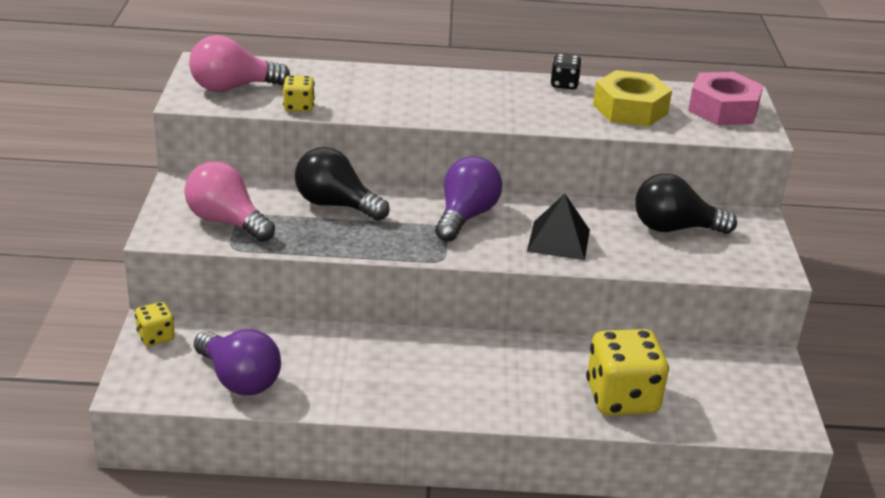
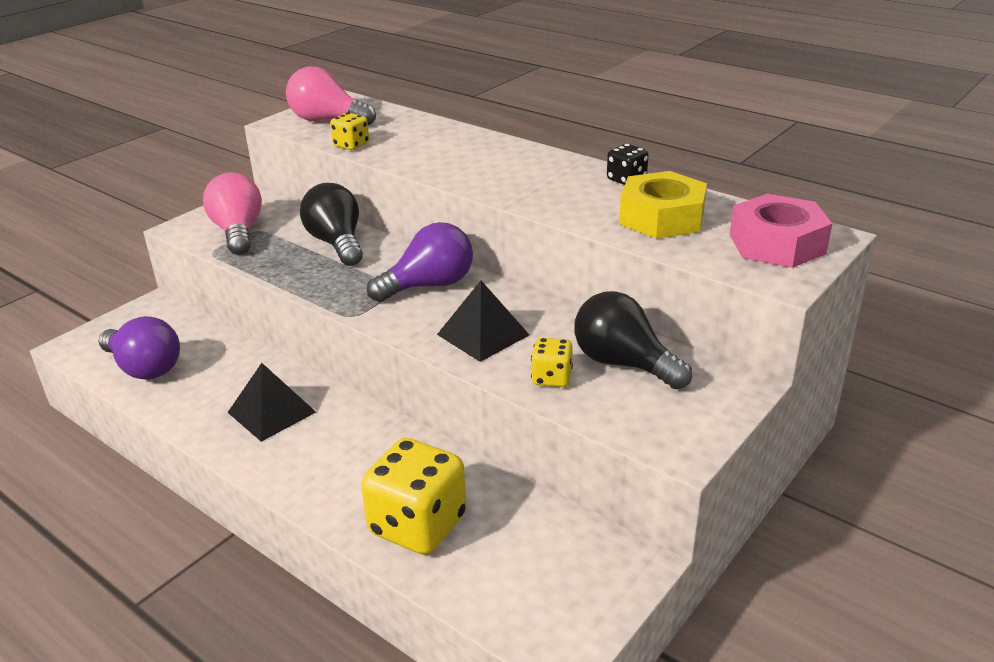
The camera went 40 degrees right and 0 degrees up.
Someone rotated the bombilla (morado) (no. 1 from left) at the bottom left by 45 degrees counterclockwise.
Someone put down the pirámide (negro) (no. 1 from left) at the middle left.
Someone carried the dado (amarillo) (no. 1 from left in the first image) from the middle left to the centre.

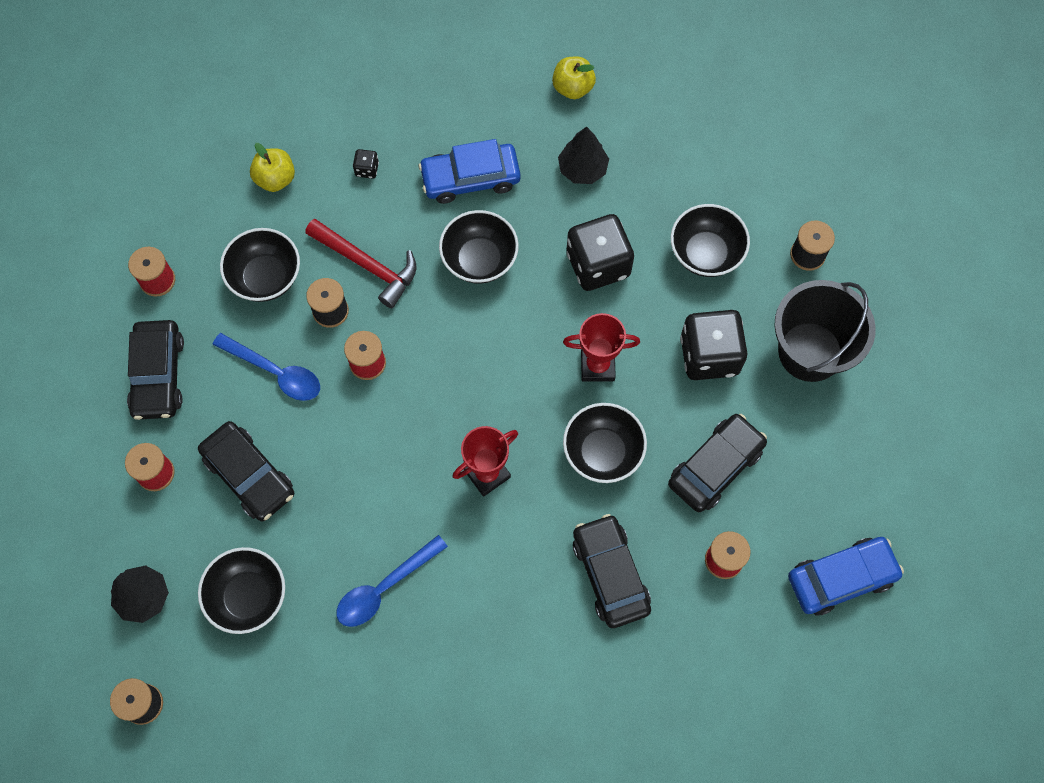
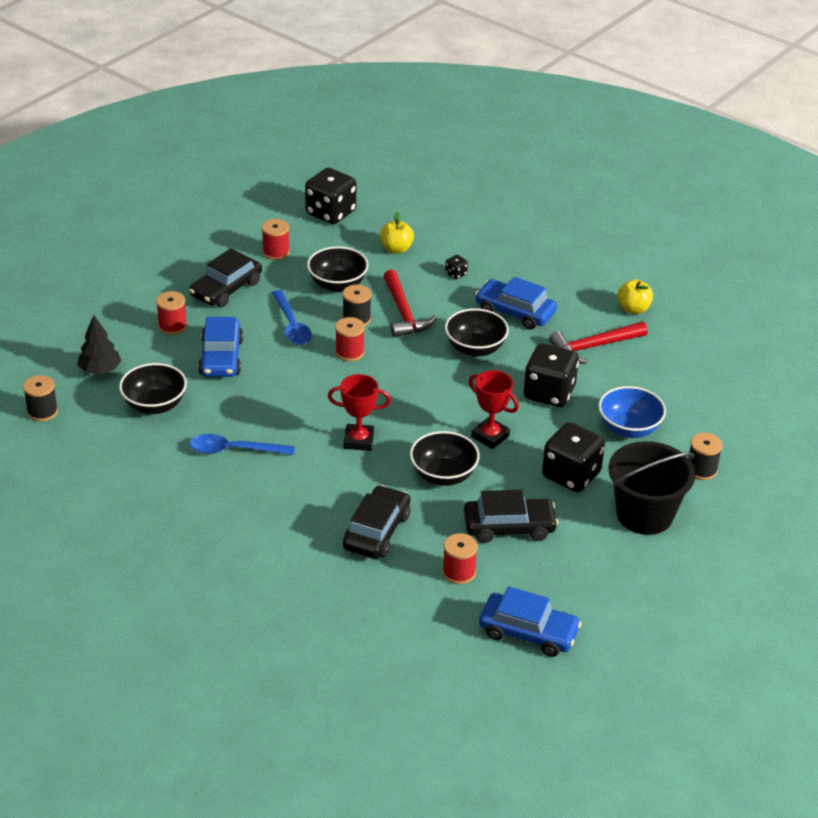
The camera went 40 degrees right and 30 degrees down.
Someone repainted the coche (negro) (no. 2 from left) at the middle left, which became the coche (azul) (no. 1 from left) at the middle left.
Someone put down the dado (negro) (no. 1 from left) at the top centre.
Someone swapped the árbol (negro) (no. 2 from left) at the top centre for the martillo (rojo) (no. 2 from left) at the middle right.
Someone repainted the cuenco (negro) (no. 5 from left) at the top right, which became the cuenco (azul) at the middle right.

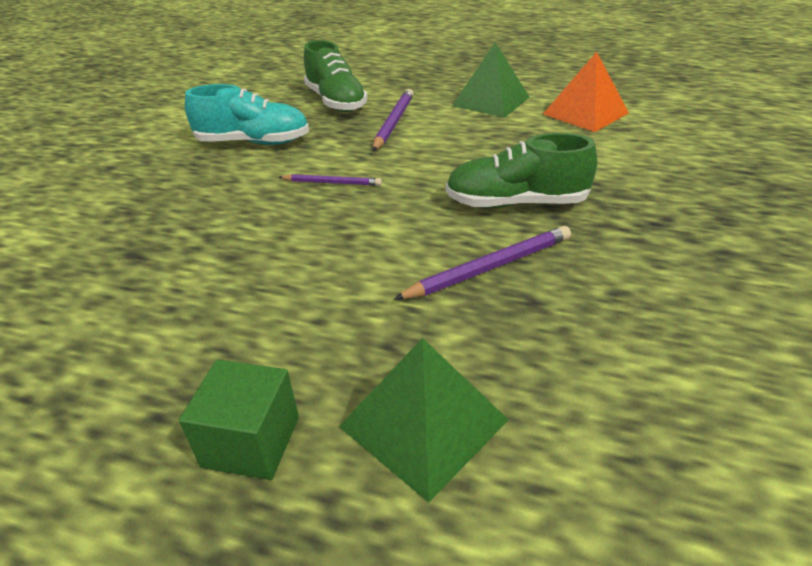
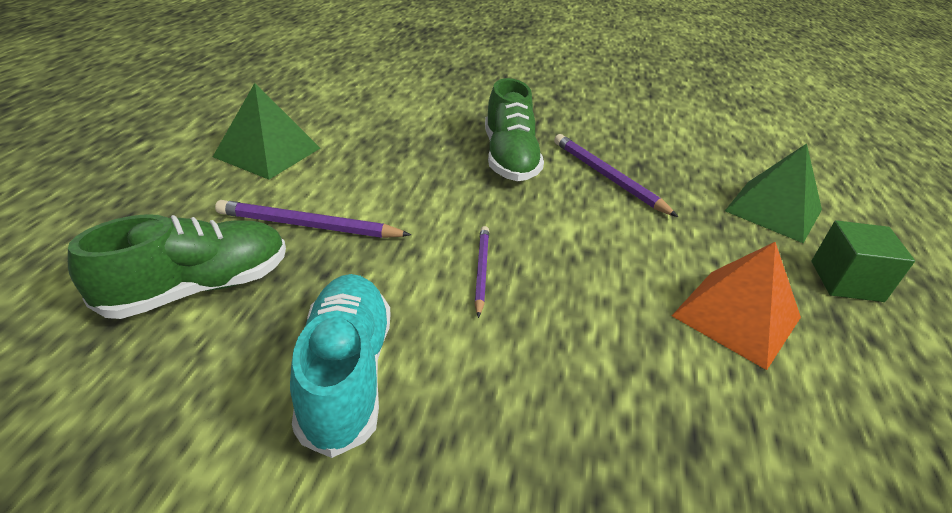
The camera went 100 degrees left and 0 degrees up.
Someone carried the pirámide (naranja) from the top right to the middle right.

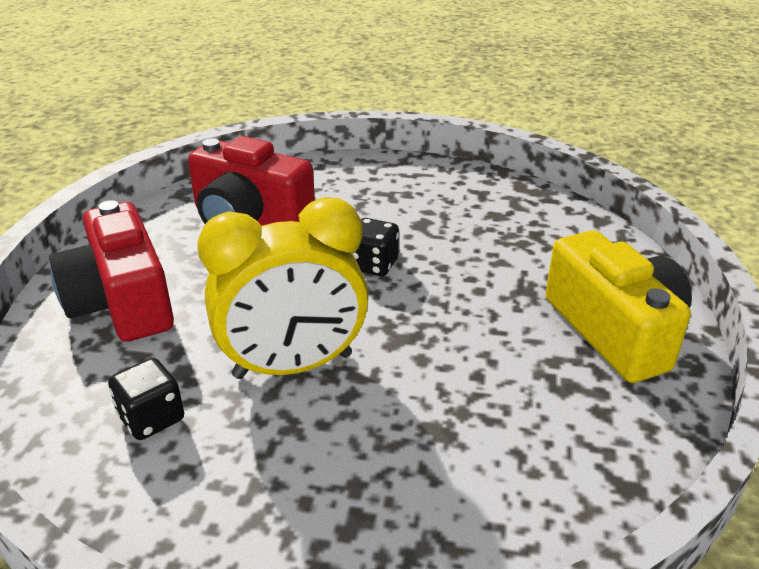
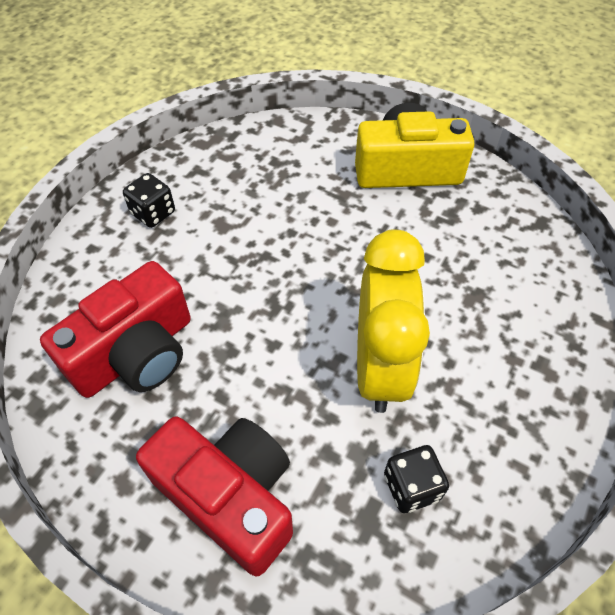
The camera went 70 degrees left and 20 degrees up.
Someone carried the dado (negro) (no. 2 from left in the first image) from the centre to the top left.
Someone rotated the cámara (rojo) (no. 1 from left in the first image) at the middle left by 135 degrees counterclockwise.

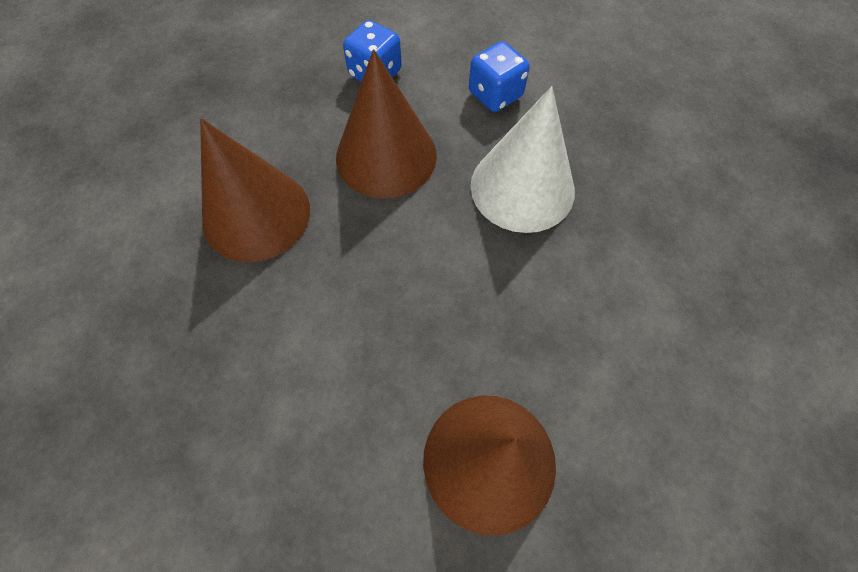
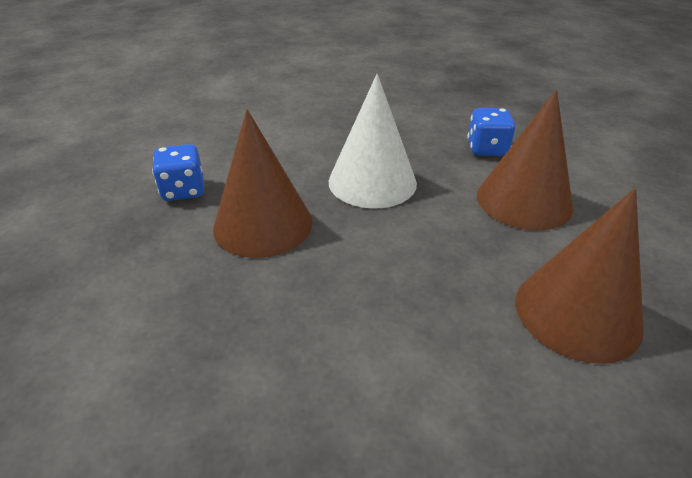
The camera went 50 degrees left and 25 degrees down.
Someone carried the dado (azul) (no. 2 from left) from the top centre to the top right.
Someone carried the cono (marrón) (no. 1 from left in the first image) from the top left to the top right.

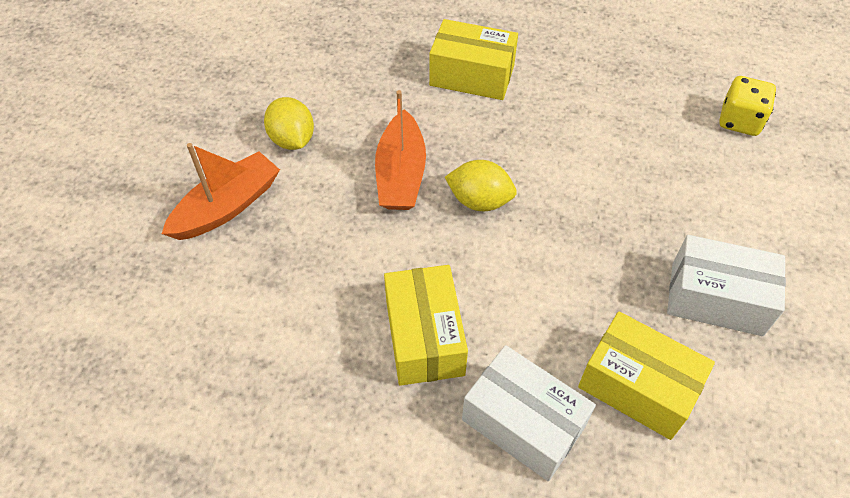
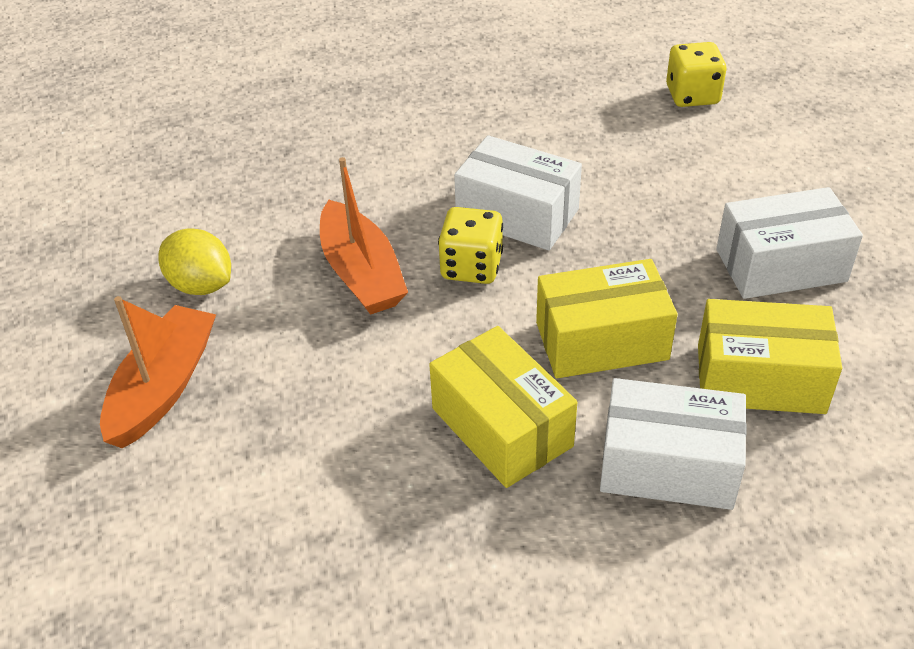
The camera went 25 degrees left and 10 degrees down.
Someone swapped the limón (amarillo) (no. 2 from left) at the centre for the dado (amarillo) (no. 1 from left) at the centre.
Someone put down the caja (blanco) (no. 1 from left) at the top centre.
Someone carried the caja (amarillo) (no. 2 from left) from the top centre to the centre.

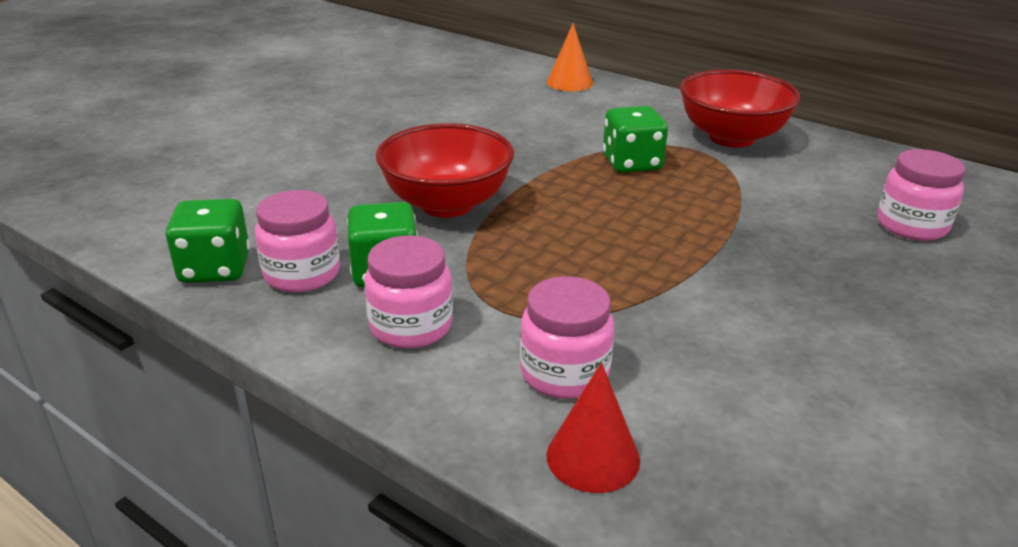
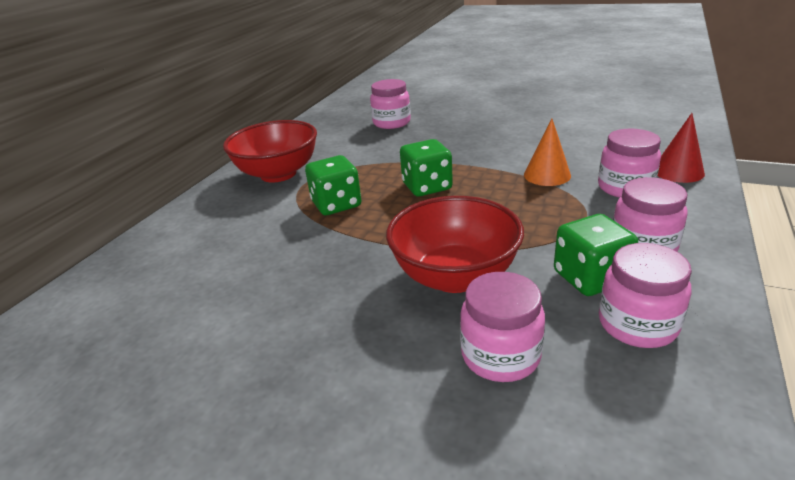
The camera went 100 degrees left and 0 degrees up.
Someone carried the dado (verde) (no. 1 from left in the first image) from the middle left to the centre.
Someone put down the tarro (rosa) (no. 2 from left) at the bottom centre.
Someone carried the cono (naranja) from the top centre to the top right.

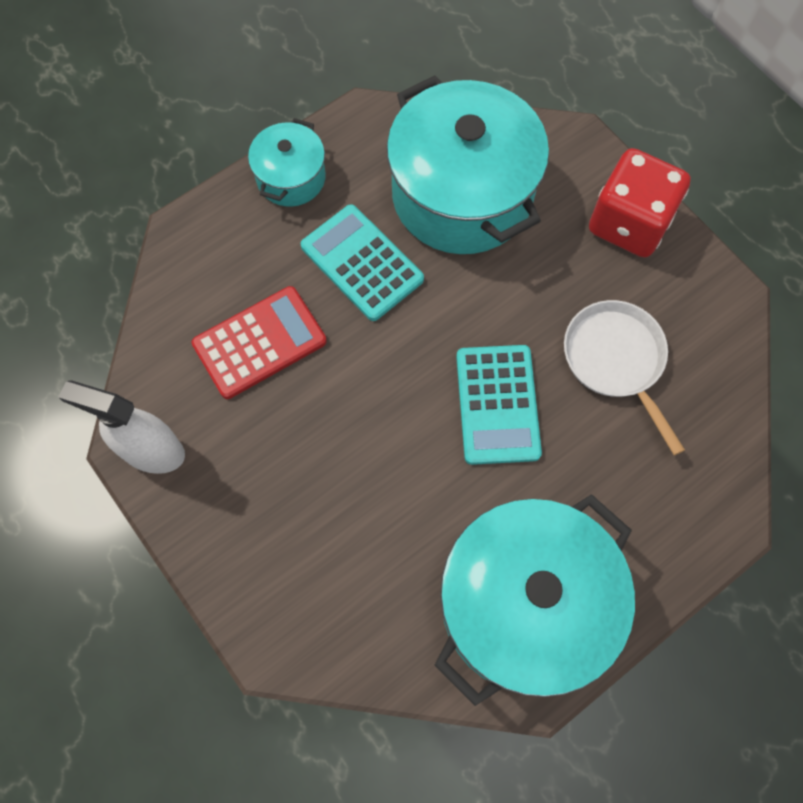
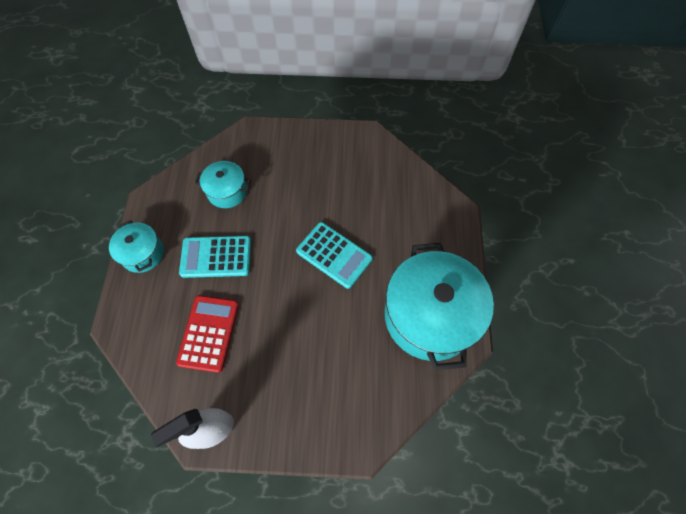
The camera went 50 degrees left and 5 degrees down.
Someone scaled the olla (turquesa) (no. 2 from left) at the top centre by 0.50.
Someone took away the sartén (blanco) at the middle right.
Someone took away the dado (rojo) at the top right.

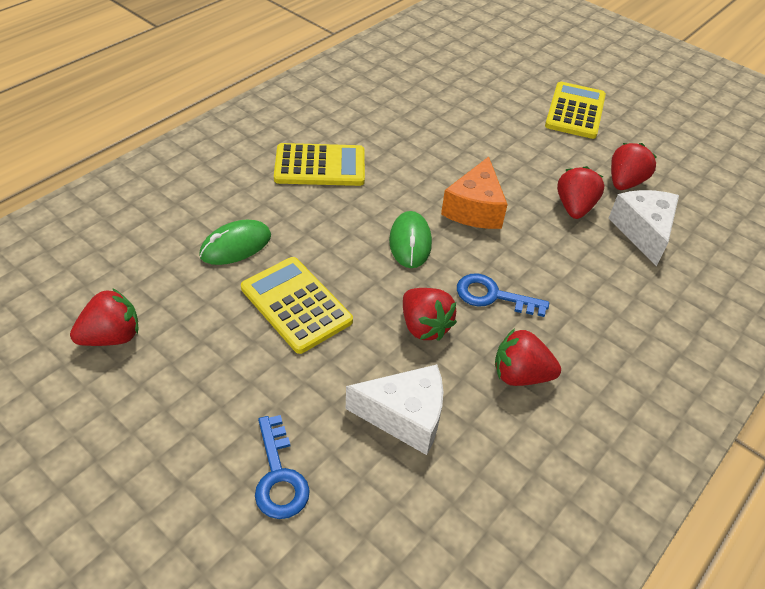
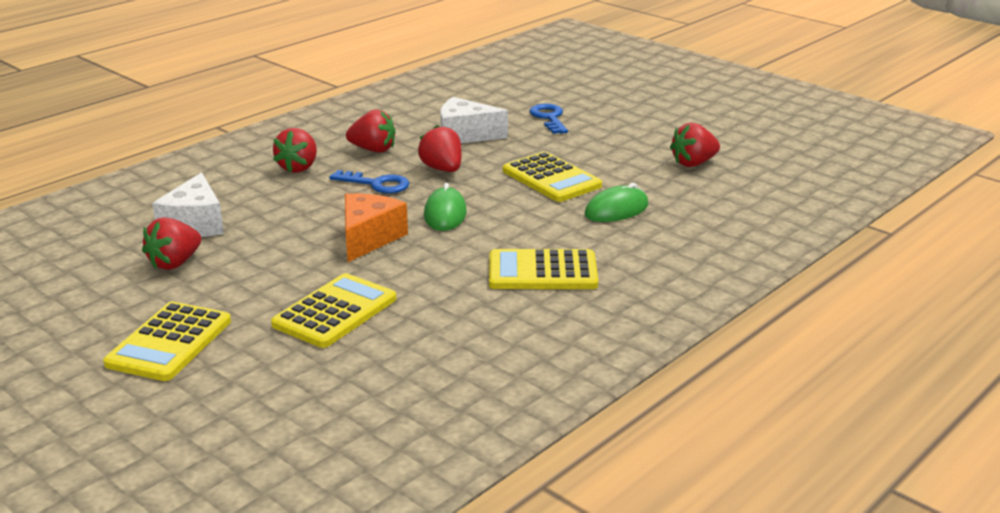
The camera went 175 degrees left and 20 degrees down.
Someone put down the calculadora (amarillo) (no. 2 from left) at the middle left.
Someone carried the fresa (rojo) (no. 4 from left in the first image) from the top right to the top left.

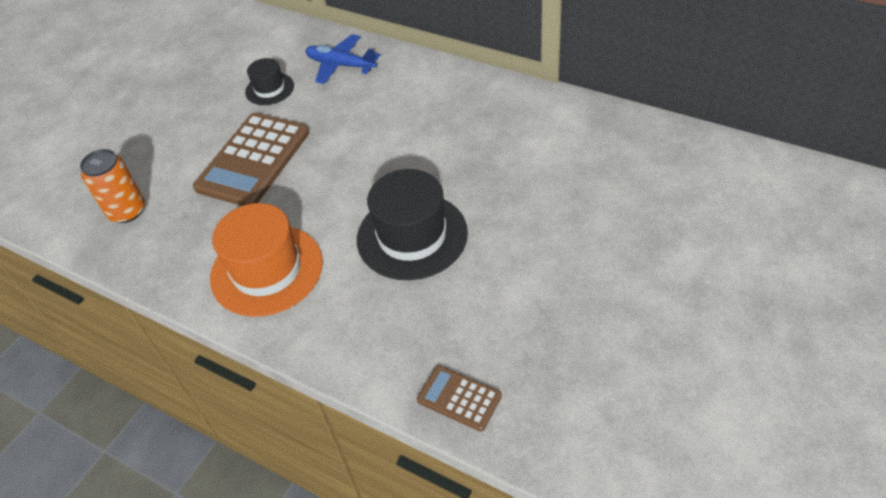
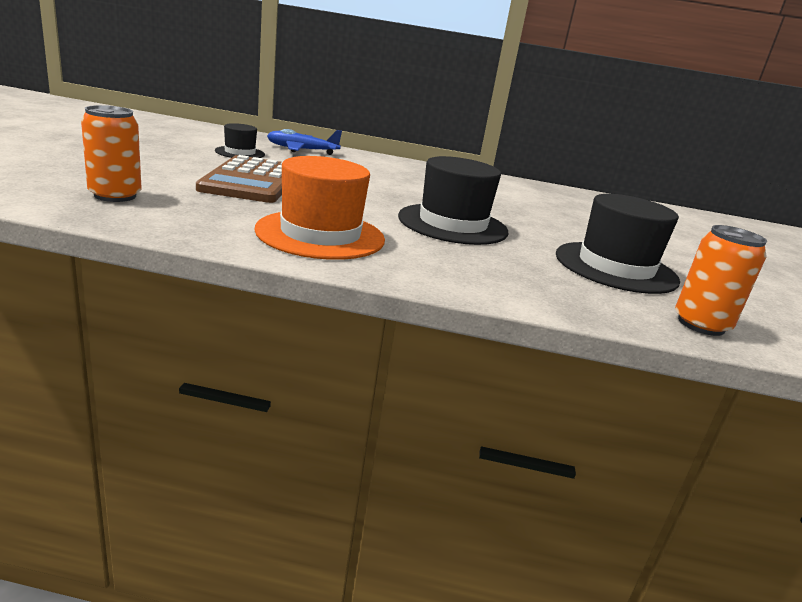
The camera went 30 degrees left and 25 degrees down.
Someone put down the sombrero (negro) (no. 3 from left) at the middle right.
Someone put down the lata (naranja) (no. 2 from left) at the middle right.
Someone took away the calculadora (marrón) (no. 2 from left) at the bottom centre.

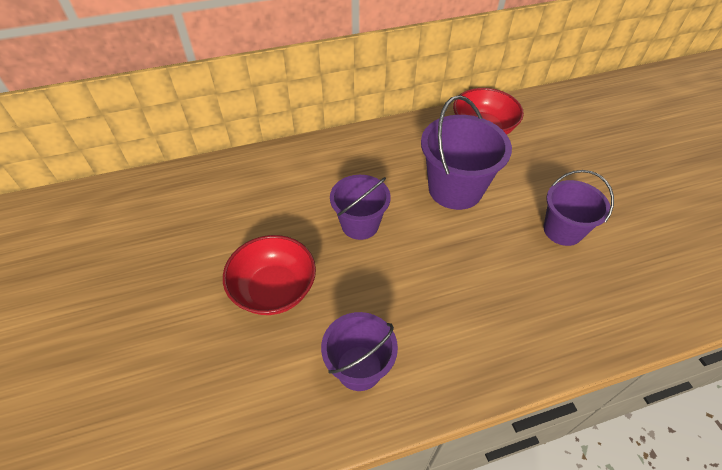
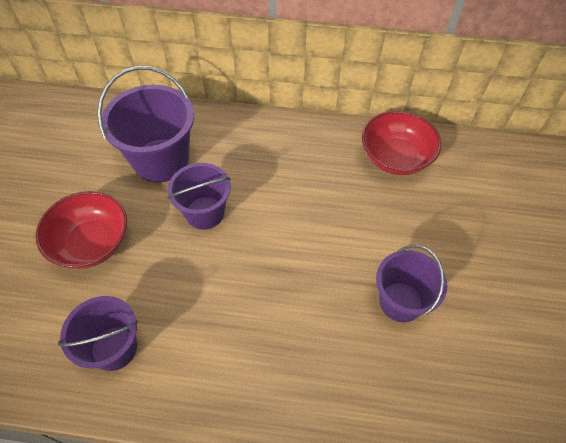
The camera went 25 degrees right and 5 degrees up.
Someone carried the balde (morado) (no. 3 from left in the first image) from the top centre to the top left.

